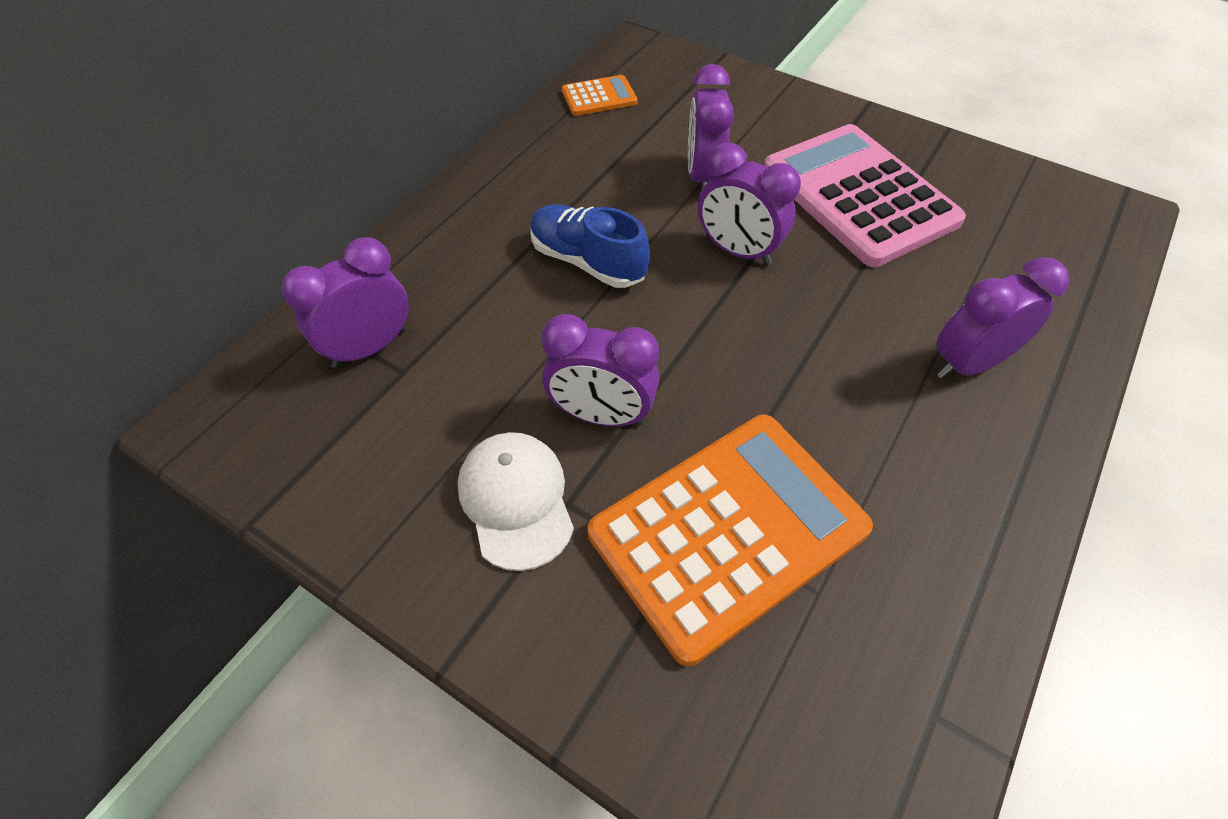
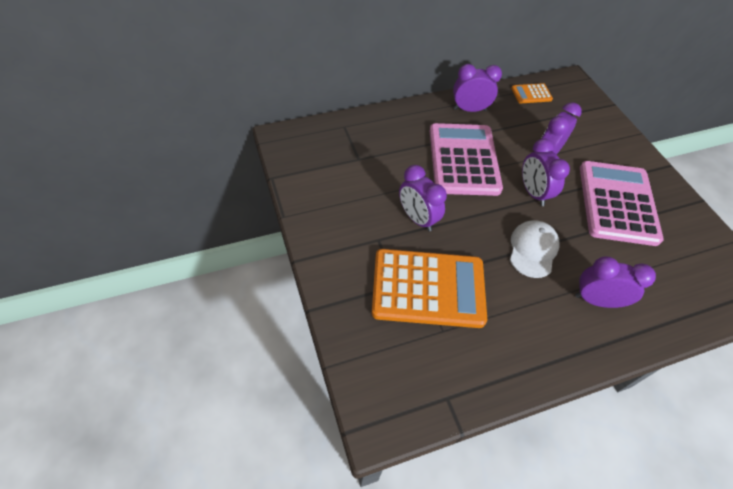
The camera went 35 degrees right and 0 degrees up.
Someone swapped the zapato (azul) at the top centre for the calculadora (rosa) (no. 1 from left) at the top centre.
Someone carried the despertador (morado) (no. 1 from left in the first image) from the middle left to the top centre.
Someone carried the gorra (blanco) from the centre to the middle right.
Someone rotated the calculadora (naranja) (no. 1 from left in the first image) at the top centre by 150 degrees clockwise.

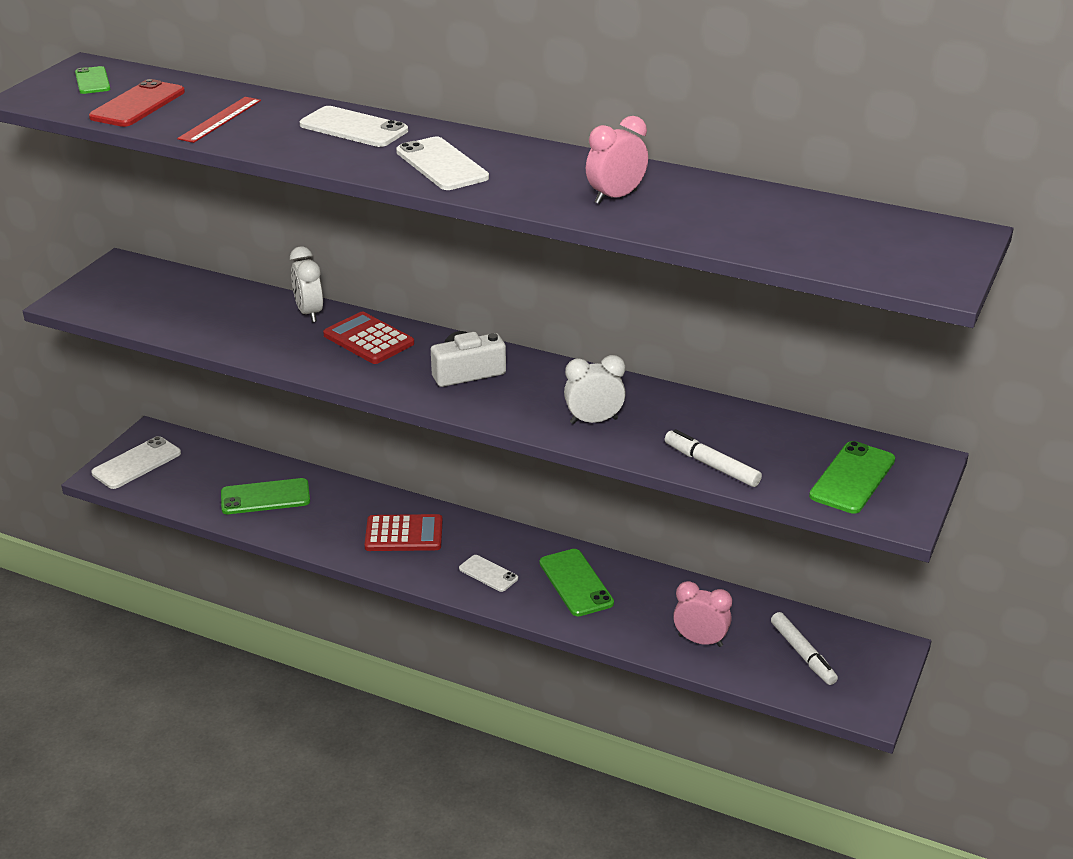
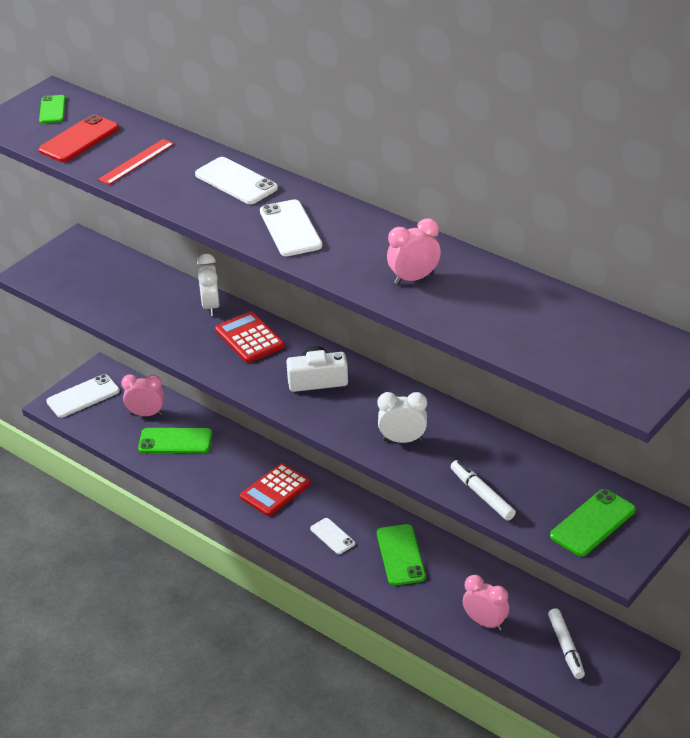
The camera went 15 degrees right and 5 degrees up.
Someone put down the despertador (rosa) (no. 1 from left) at the middle left.
Someone rotated the calculadora (rojo) (no. 2 from left) at the centre by 120 degrees clockwise.

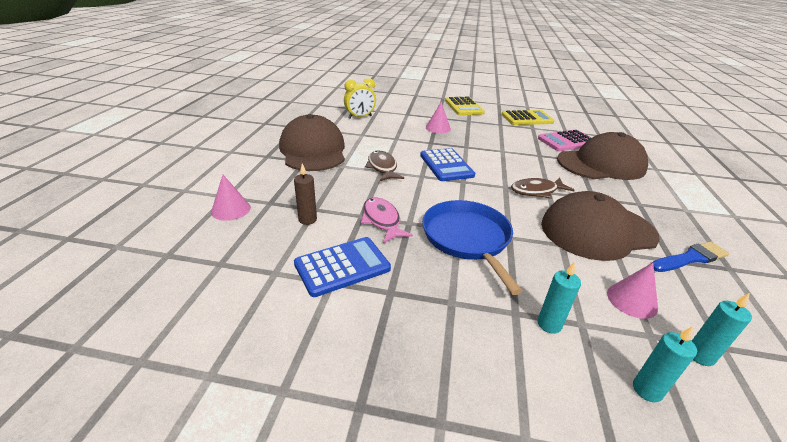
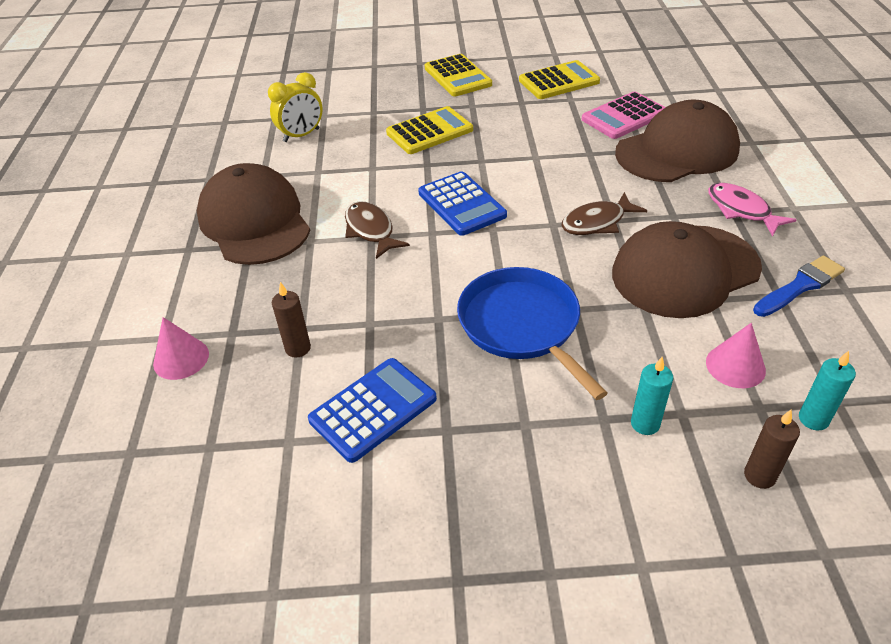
The camera went 10 degrees left and 10 degrees up.
Someone swapped the cono (rosa) (no. 2 from left) at the top centre for the calculadora (amarillo) (no. 1 from left) at the top centre.
Someone carried the pez (rosa) from the centre to the top right.
Someone repainted the vela (turquesa) (no. 2 from left) at the bottom right, which became the vela (marrón) (no. 2 from left) at the bottom right.

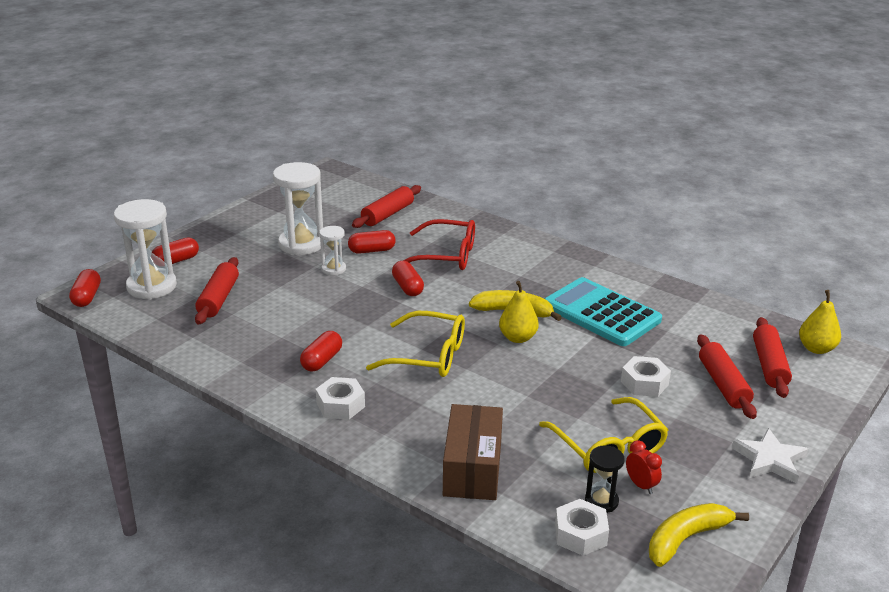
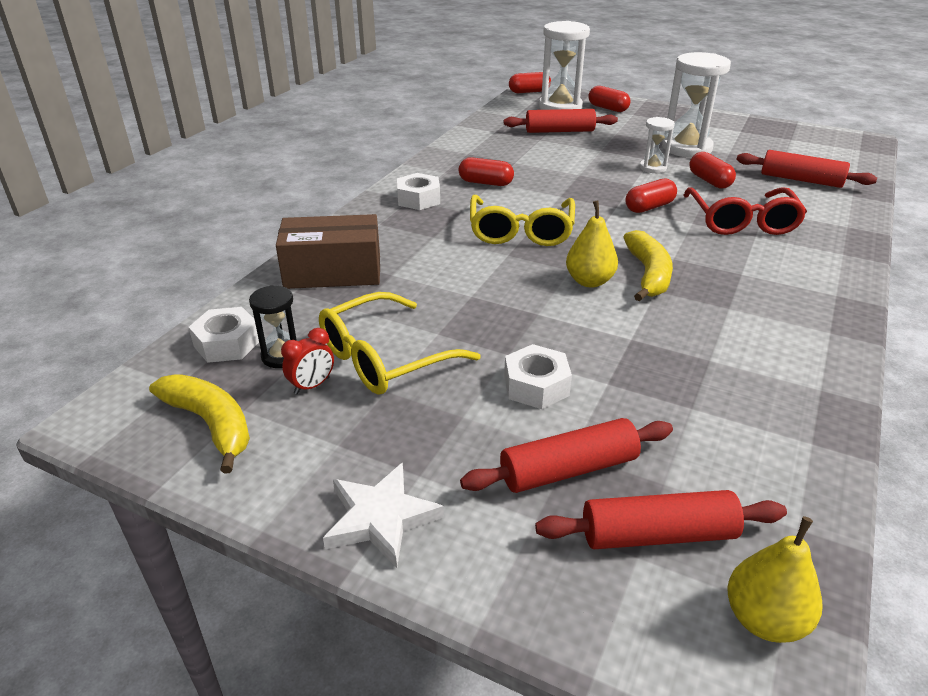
The camera went 80 degrees right and 5 degrees up.
Someone took away the calculadora (turquesa) at the middle right.

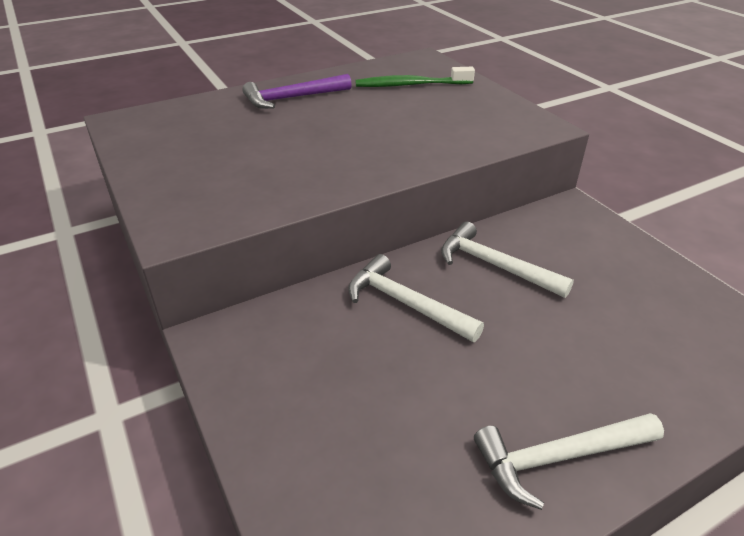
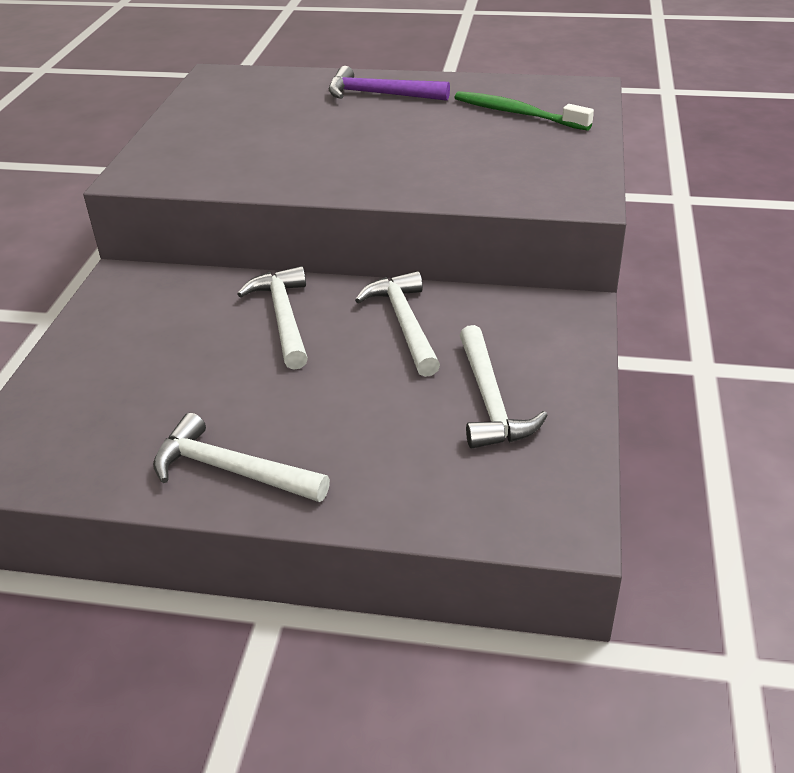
The camera went 40 degrees right and 0 degrees up.
Someone put down the martillo (blanco) (no. 4 from left) at the centre.

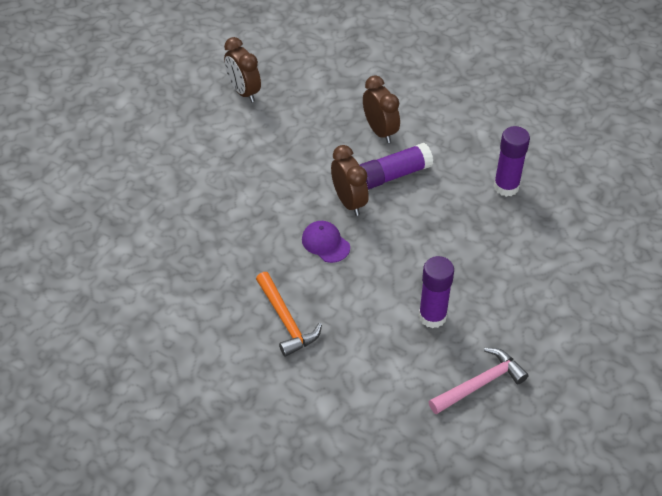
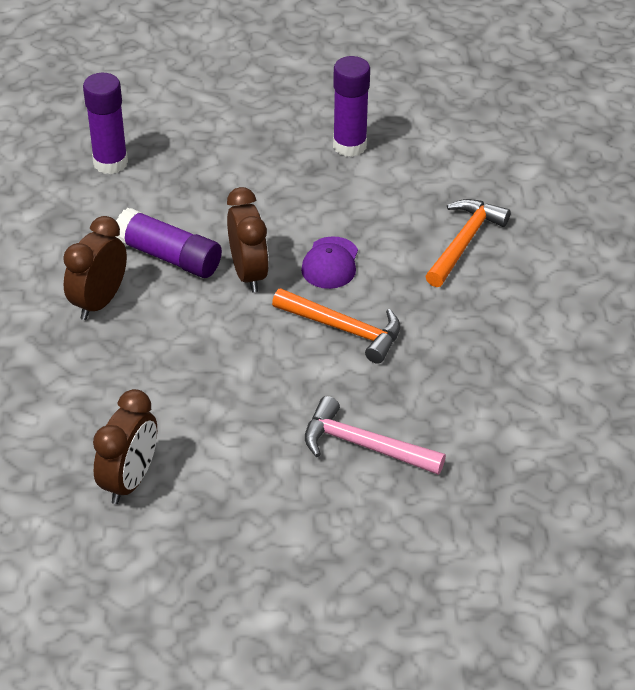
The camera went 125 degrees left and 5 degrees down.
Someone rotated the despertador (marrón) (no. 2 from left in the first image) at the centre by 135 degrees clockwise.
Someone put down the martillo (naranja) (no. 1 from left) at the centre.
Someone carried the martillo (rosa) from the bottom right to the centre.

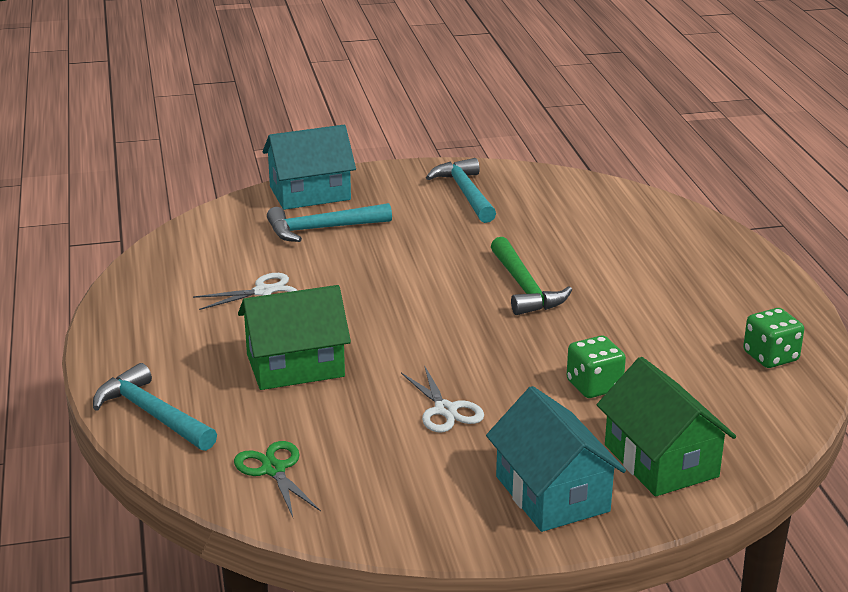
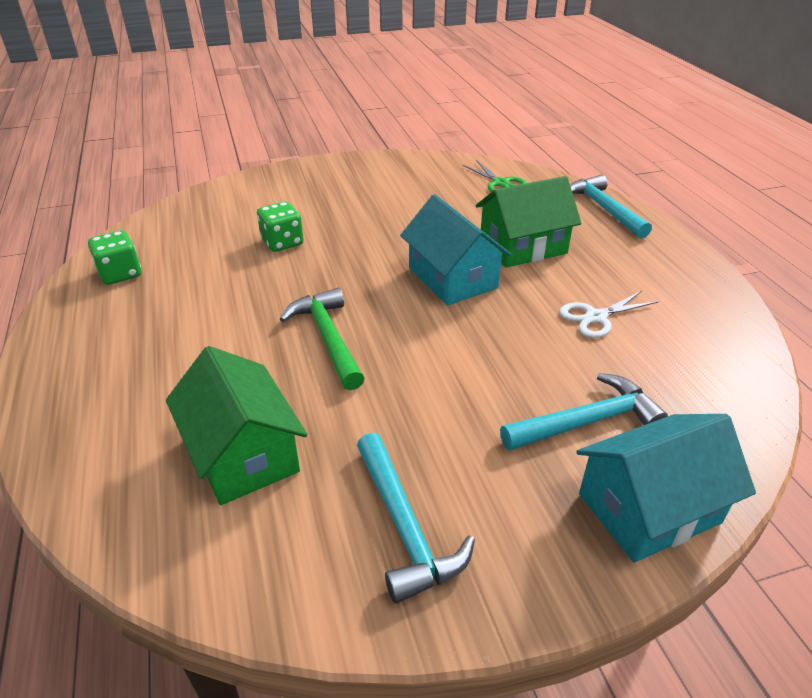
The camera went 175 degrees right and 10 degrees up.
Someone carried the casa (verde) (no. 2 from left in the first image) from the bottom right to the middle left.
Someone carried the casa (turquesa) (no. 2 from left in the first image) from the bottom centre to the centre.
Someone rotated the martillo (turquesa) (no. 1 from left in the first image) at the bottom left by 150 degrees counterclockwise.
Someone took away the tijeras (blanco) (no. 2 from left) at the bottom centre.

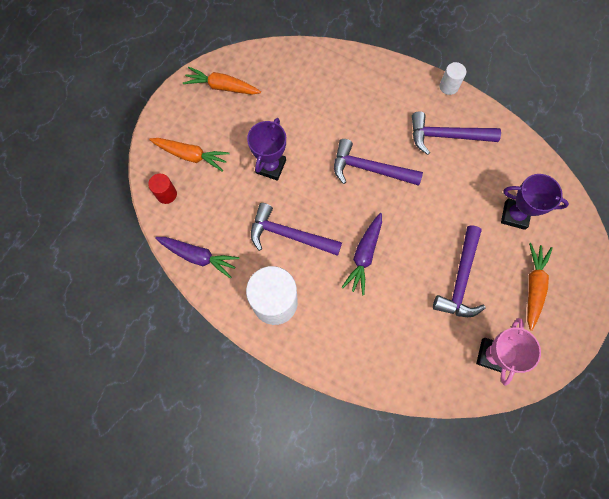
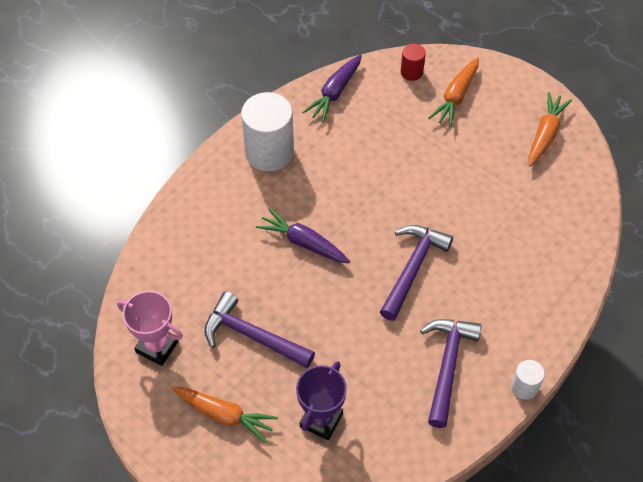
The camera went 100 degrees right and 15 degrees down.
Someone took away the trofeo (morado) (no. 1 from left) at the top centre.
Someone took away the martillo (morado) (no. 1 from left) at the centre.

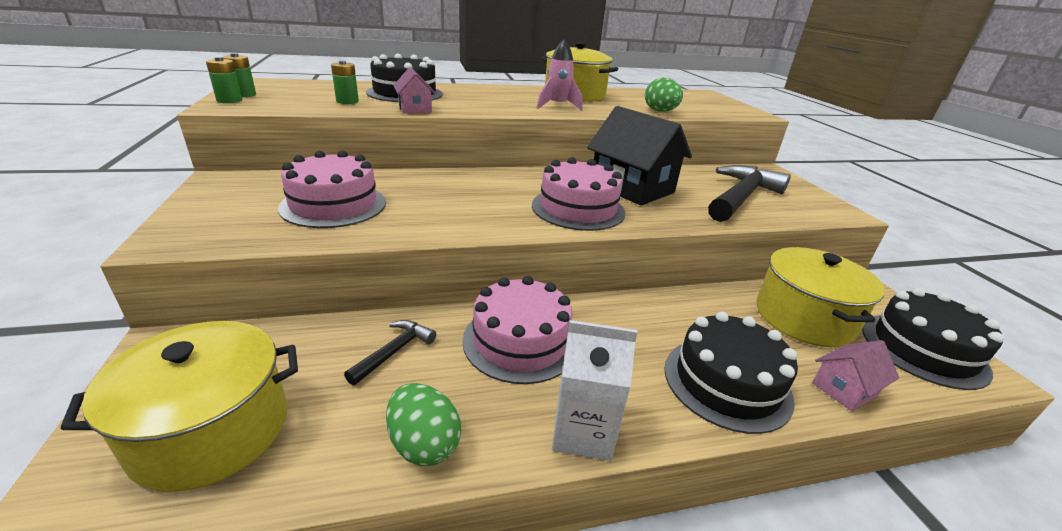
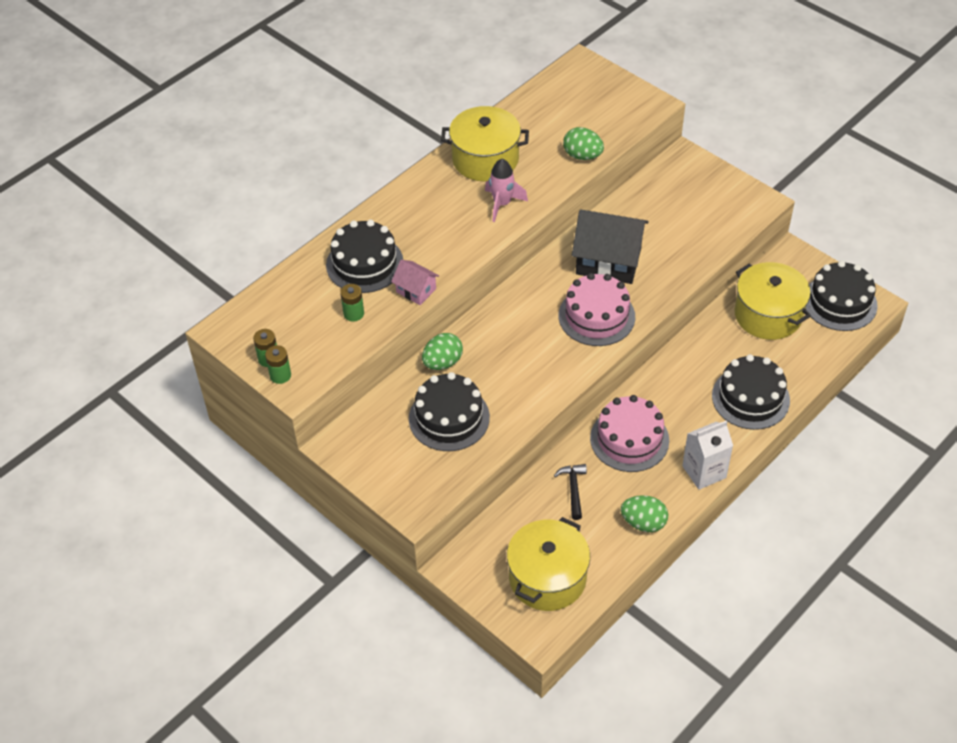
The camera went 30 degrees left and 20 degrees up.
Someone repainted the tarta (rosa) (no. 1 from left) at the middle left, which became the tarta (negro) (no. 2 from left) at the centre.
Someone put down the huevo (verde) (no. 1 from left) at the centre.
Someone took away the martillo (negro) (no. 2 from left) at the middle right.
Someone took away the casa (rosa) (no. 2 from left) at the bottom right.

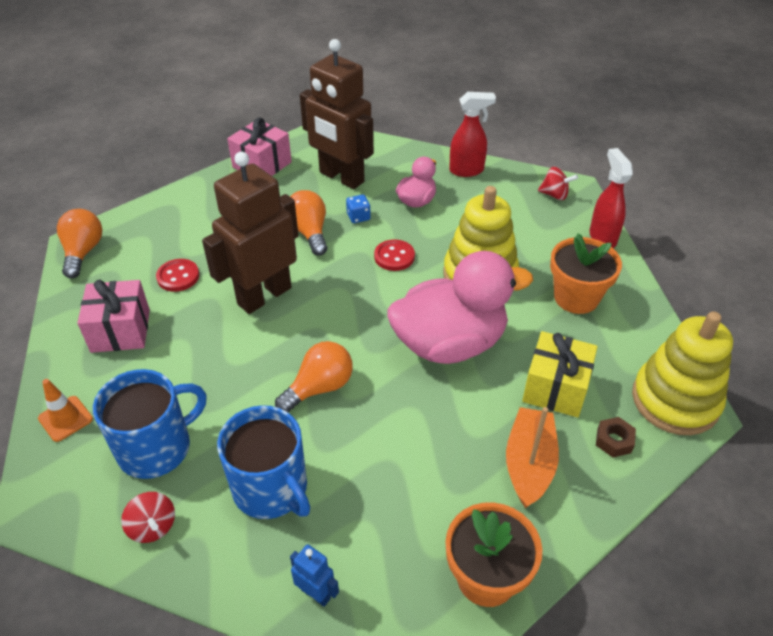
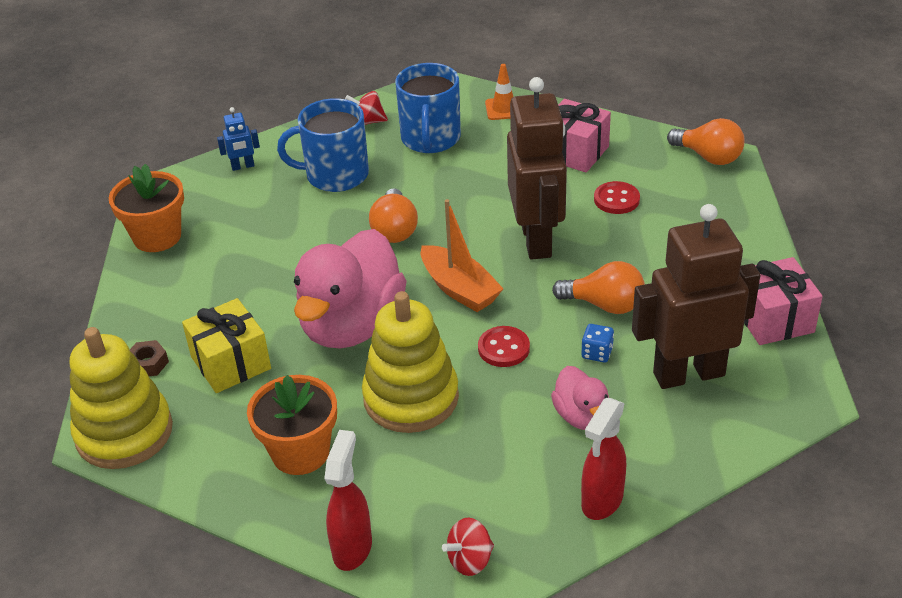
The camera went 130 degrees right and 5 degrees down.
Someone rotated the pulverizador (rojo) (no. 2 from left in the first image) at the top right by 105 degrees counterclockwise.
Someone carried the barco (naranja) from the bottom right to the centre.

